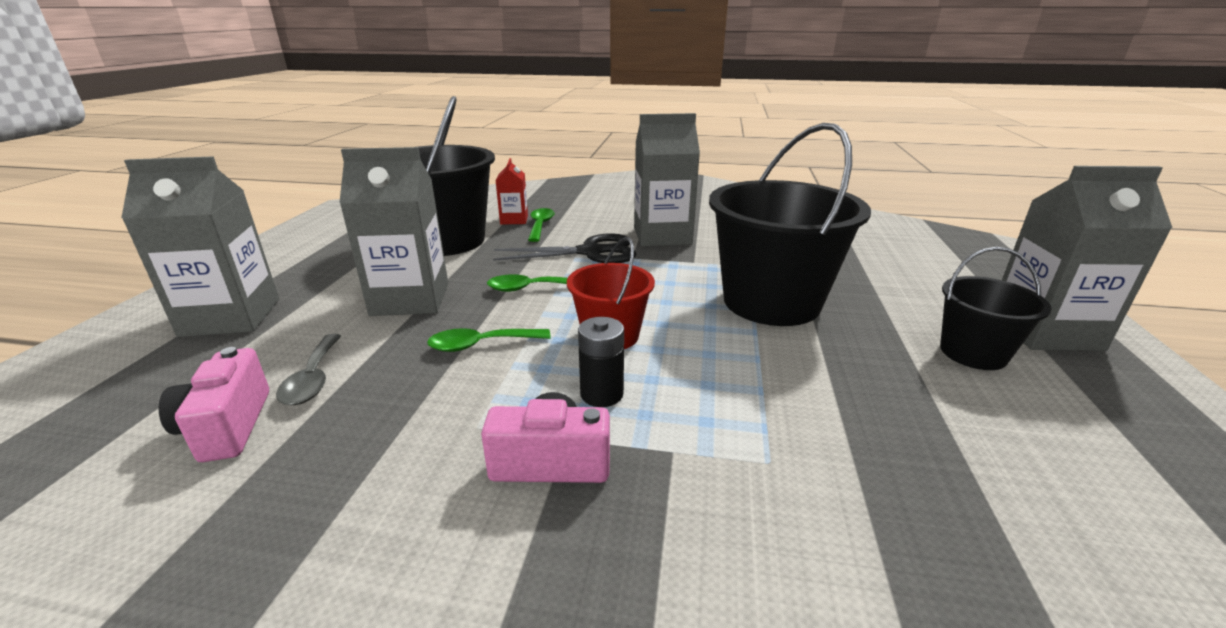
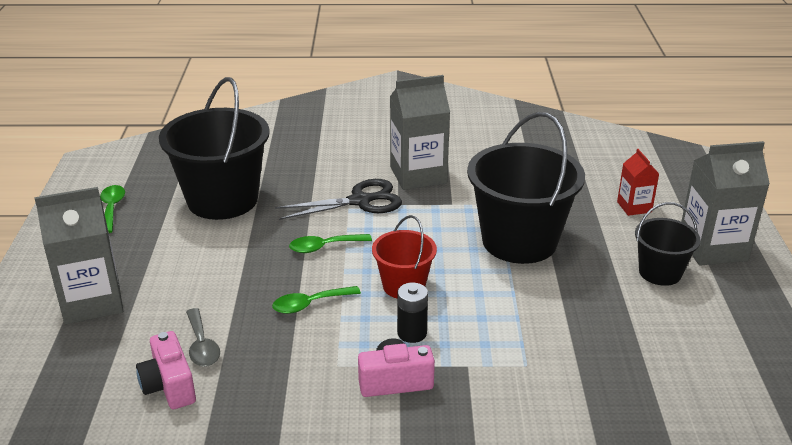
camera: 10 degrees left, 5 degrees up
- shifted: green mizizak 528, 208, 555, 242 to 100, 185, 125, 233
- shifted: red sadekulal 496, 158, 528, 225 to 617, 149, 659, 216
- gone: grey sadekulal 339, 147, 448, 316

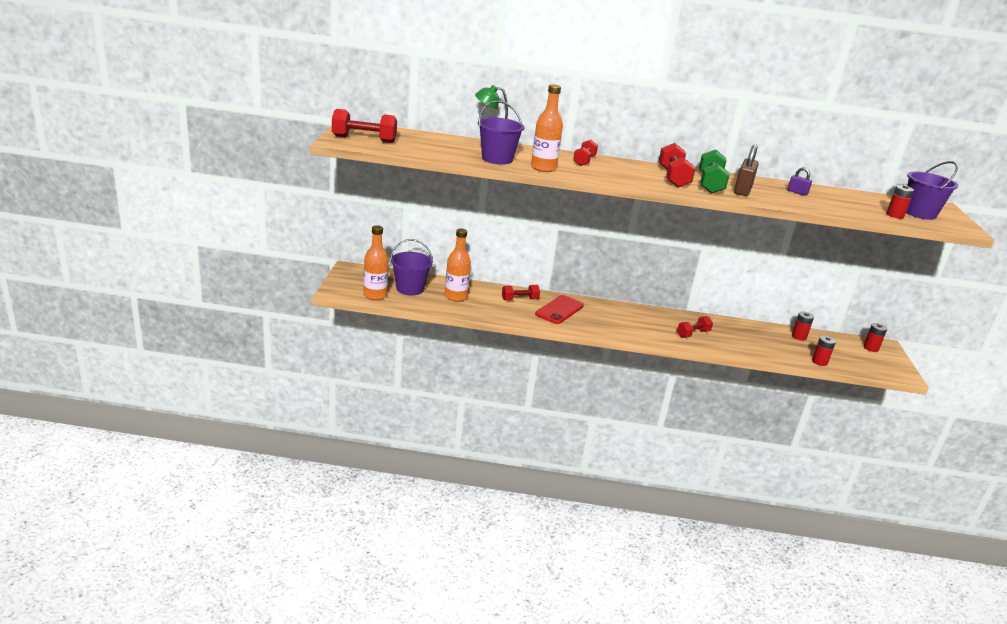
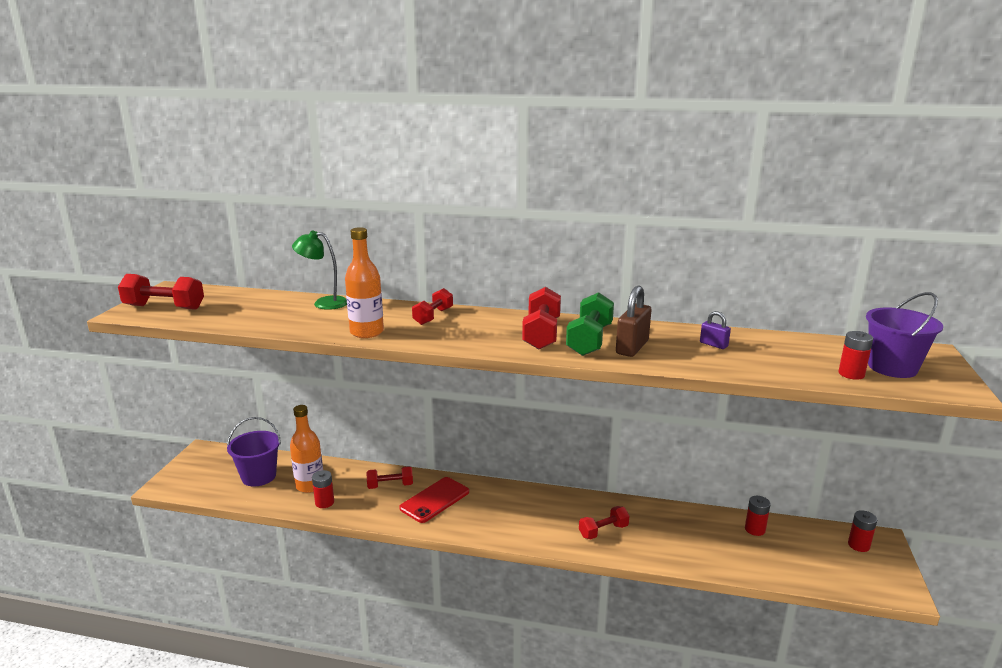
camera: 10 degrees right, 5 degrees down
- shifted: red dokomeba 812, 335, 836, 366 to 312, 470, 334, 508
- gone: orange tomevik 363, 225, 389, 300
- gone: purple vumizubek 478, 100, 524, 165

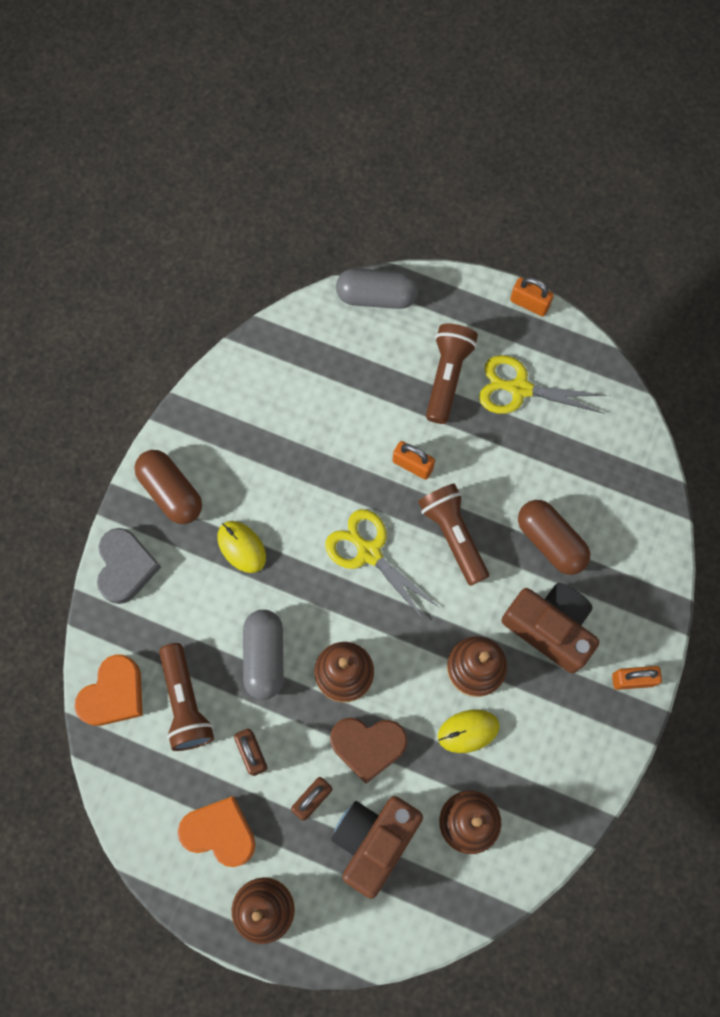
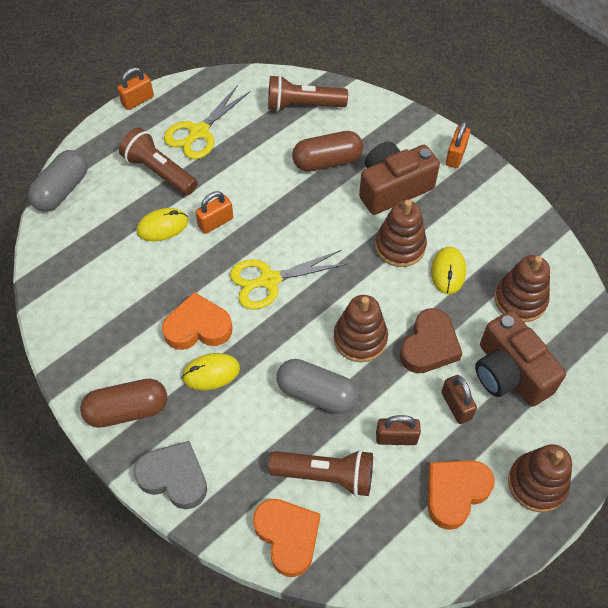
camera: 65 degrees left, 15 degrees down
- new: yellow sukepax 137, 208, 188, 241
- new: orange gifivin 162, 292, 232, 350
- shifted: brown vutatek 418, 484, 489, 586 to 268, 75, 348, 112

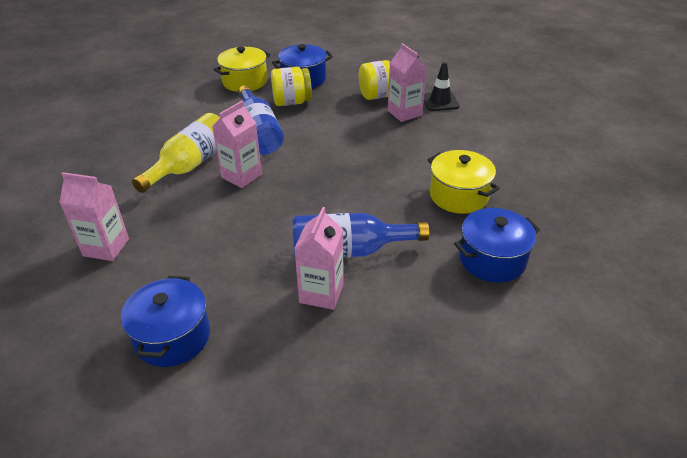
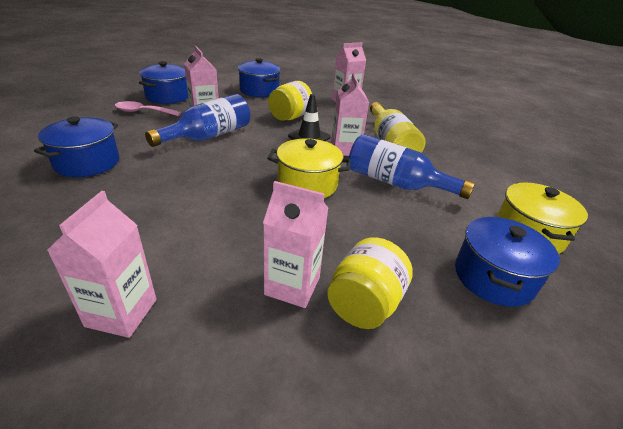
camera: 135 degrees right, 5 degrees down
- new: pink sadekulal 47, 191, 157, 338
- new: pink mizizak 115, 101, 181, 116
- new: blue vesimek 139, 61, 188, 104
- shifted: yellow vesimek 428, 150, 500, 214 to 267, 139, 351, 198
- shifted: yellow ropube 271, 67, 312, 106 to 268, 81, 312, 121
- shifted: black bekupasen 424, 62, 460, 111 to 288, 94, 331, 141

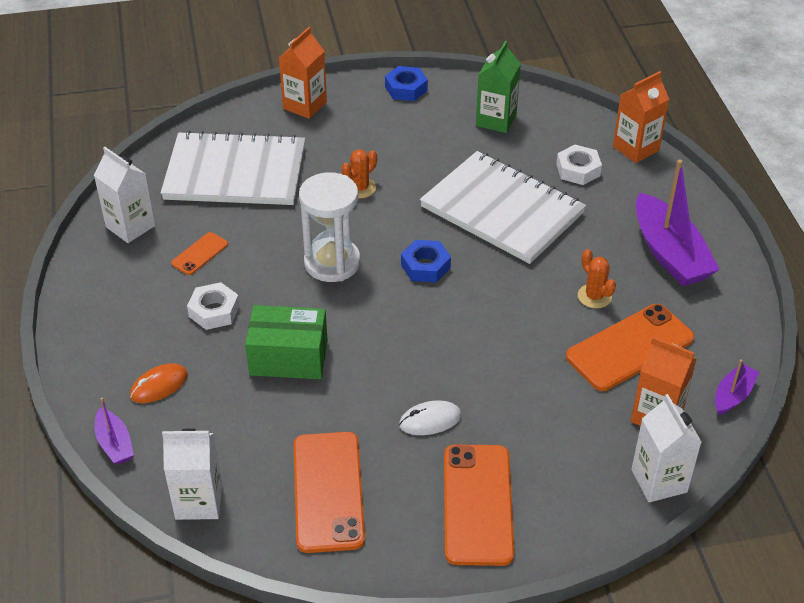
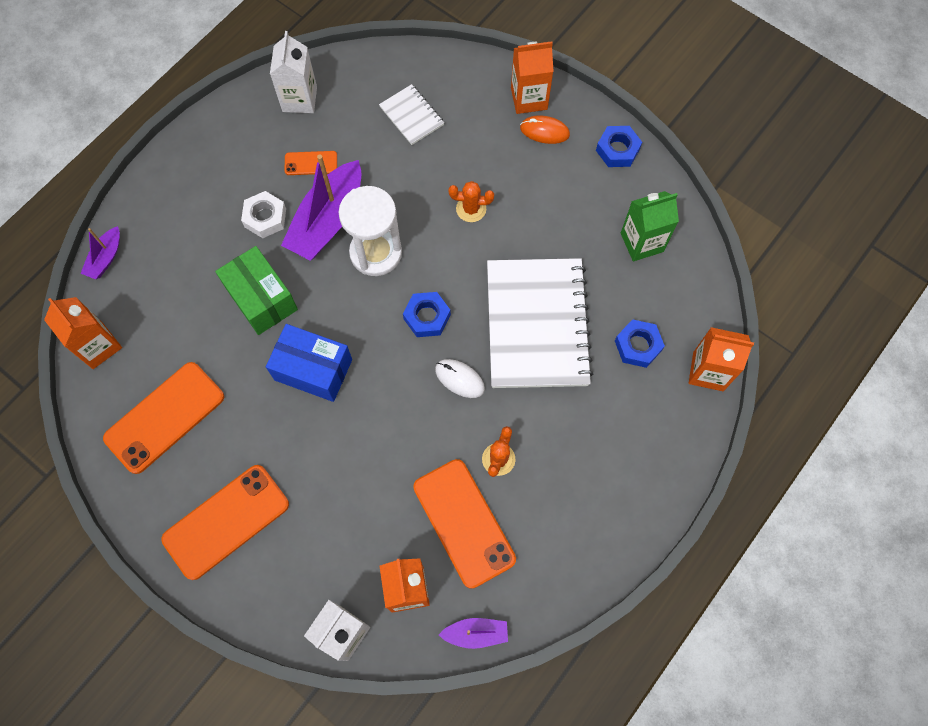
camera: 50 degrees right, 25 degrees up
- repainted: white sadekulal 162, 428, 222, 520 to orange sadekulal 44, 297, 122, 369
- new: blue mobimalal 266, 324, 352, 402
- shifted: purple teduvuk 636, 159, 720, 286 to 281, 155, 362, 261
- scaled: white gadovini 161, 131, 305, 205 = 379, 84, 444, 145 x0.46
- rotated: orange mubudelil 566, 304, 695, 391 = 413, 459, 516, 589 45 degrees clockwise
- shifted: white sukepax 399, 400, 461, 435 to 435, 359, 485, 398
- shifted: orange sukepax 130, 364, 188, 403 to 520, 116, 570, 144
- repainted: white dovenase 556, 145, 602, 185 to blue dovenase 615, 319, 665, 368

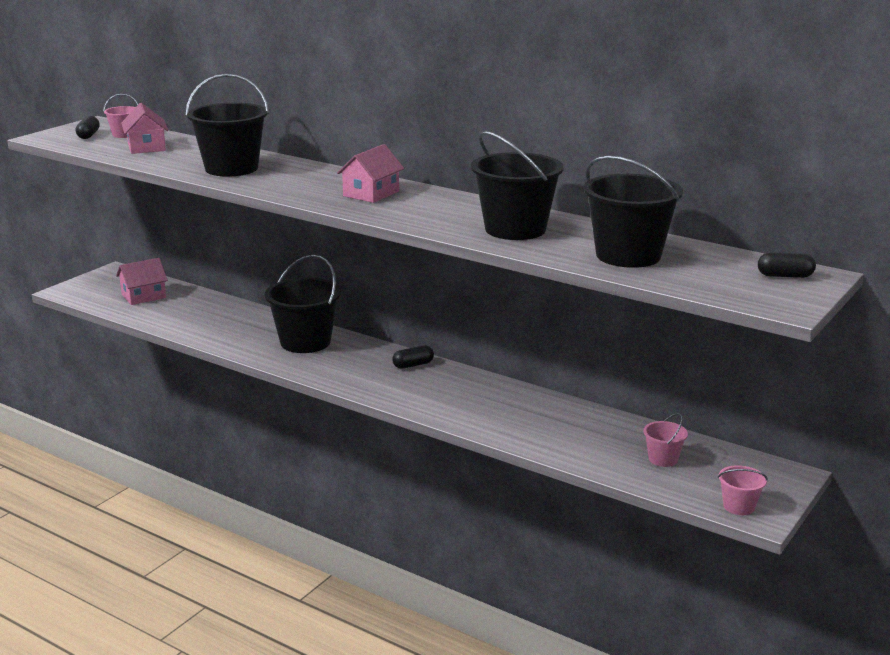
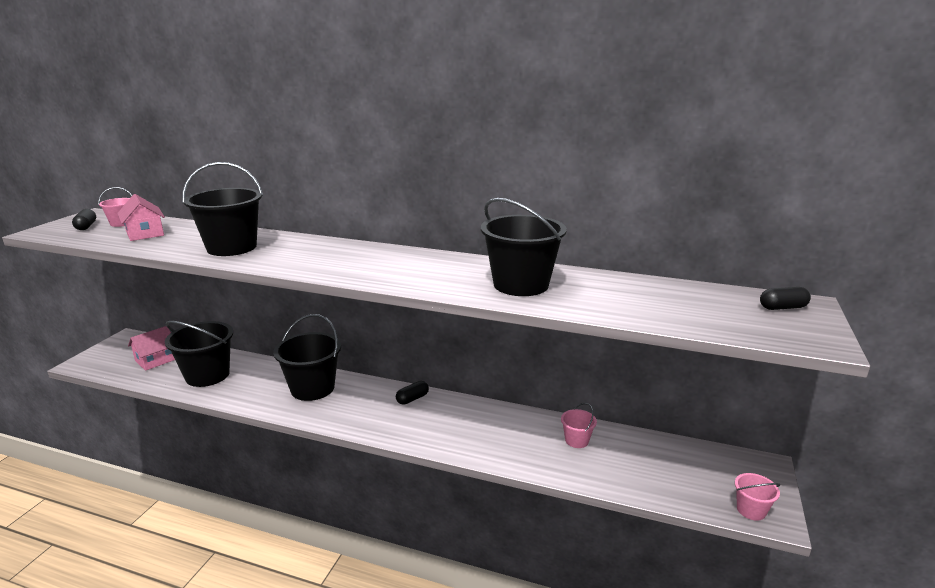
camera: 15 degrees left, 0 degrees up
- shifted: black vumizubek 584, 156, 683, 268 to 165, 321, 233, 387
- shifted: pink vumizubek 643, 413, 688, 467 to 561, 403, 597, 448
- gone: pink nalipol 337, 144, 404, 203

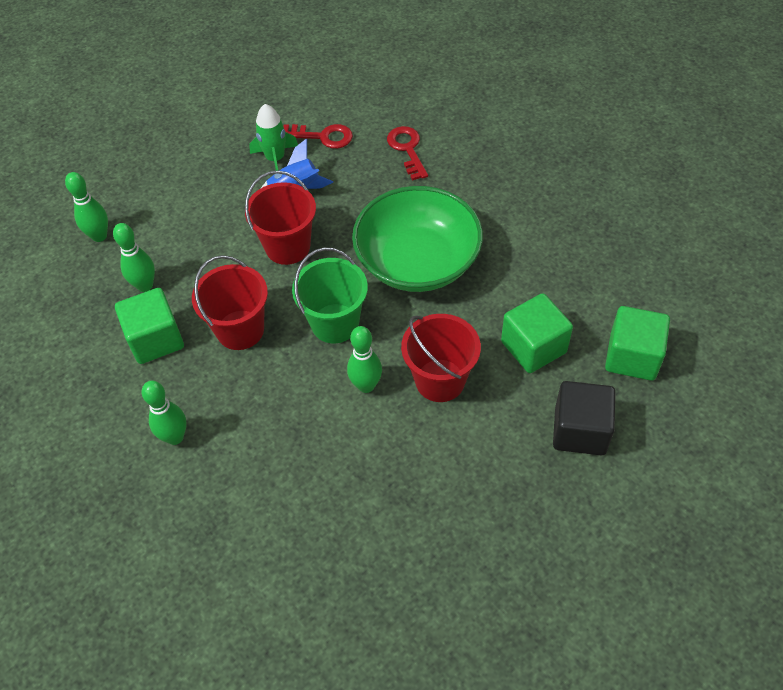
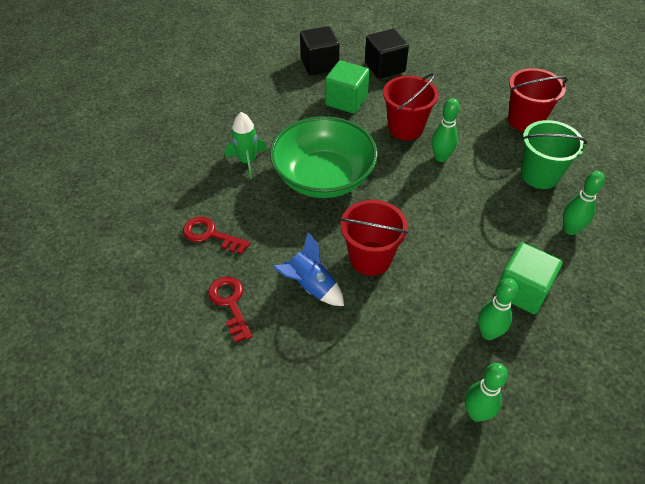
camera: 125 degrees left, 5 degrees down
- rotated: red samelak 387, 126, 428, 181 = 183, 217, 250, 254 75 degrees clockwise
- shifted: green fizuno 249, 104, 298, 171 to 225, 112, 267, 179
- repainted: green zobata 605, 306, 670, 381 to black zobata 300, 26, 339, 75
- shifted: red vumizubek 192, 255, 268, 350 to 508, 68, 568, 132
- shifted: green vumizubek 292, 248, 368, 343 to 521, 120, 587, 189

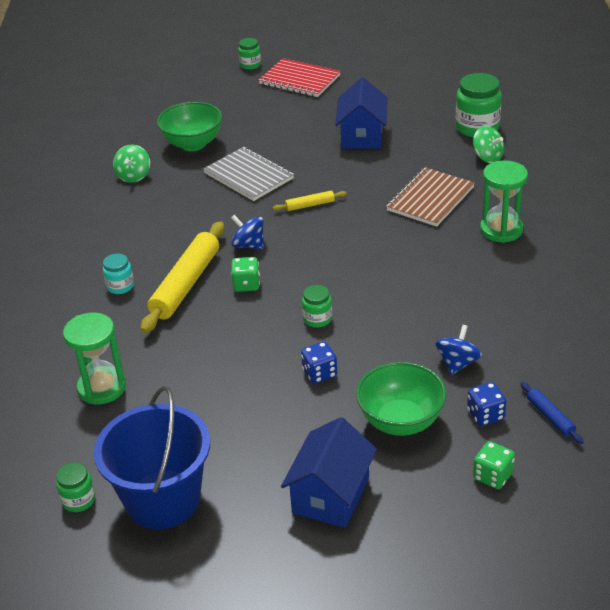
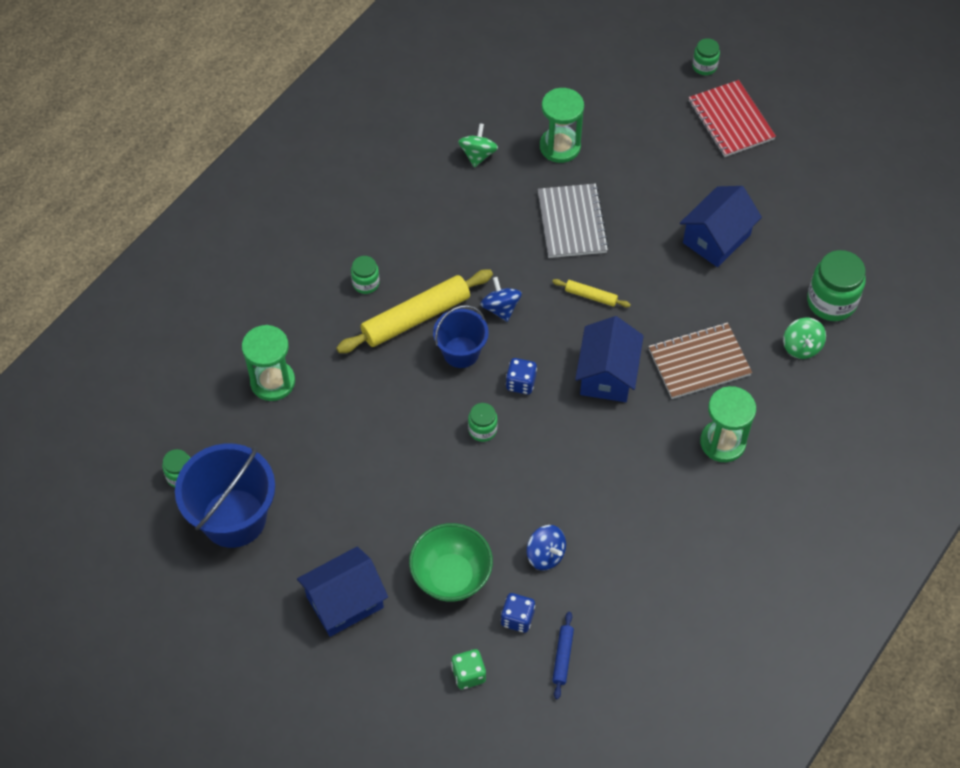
camera: 35 degrees right, 20 degrees up
- repainted: turquoise ropube 103, 253, 134, 294 to green ropube 351, 256, 380, 294
- swapped: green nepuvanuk 231, 257, 260, 292 to blue vumizubek 433, 305, 489, 368
- rotated: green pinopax 113, 144, 150, 183 = 458, 123, 498, 168 150 degrees clockwise
- shifted: blue nepuvanuk 301, 342, 337, 384 to 506, 358, 537, 394
- rotated: blue pinopax 435, 325, 482, 375 = 527, 525, 566, 570 75 degrees clockwise
- swapped: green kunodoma 157, 102, 222, 151 to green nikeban 540, 88, 584, 163
- new: blue nalipol 575, 316, 644, 402

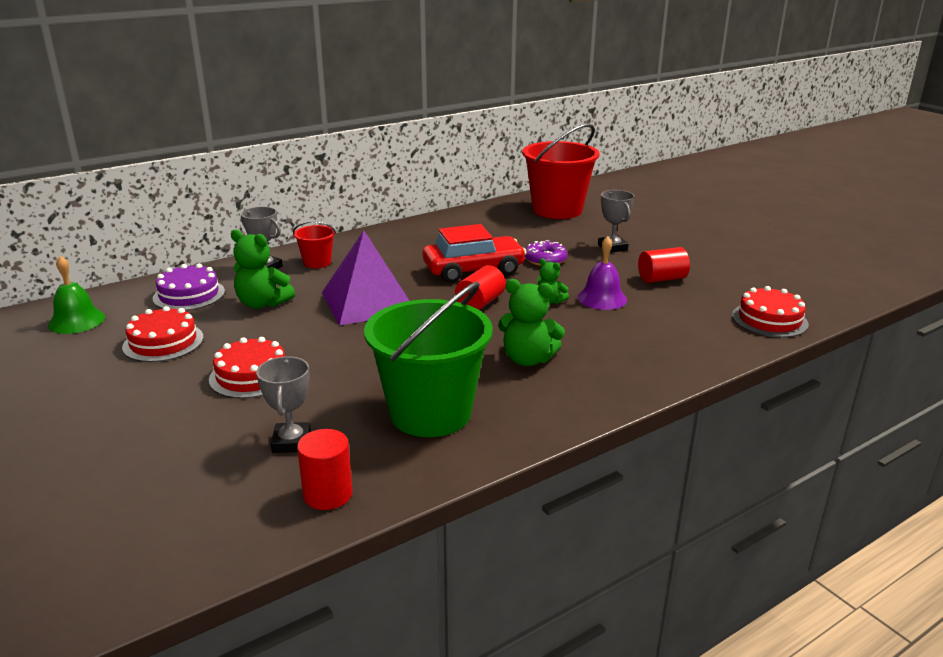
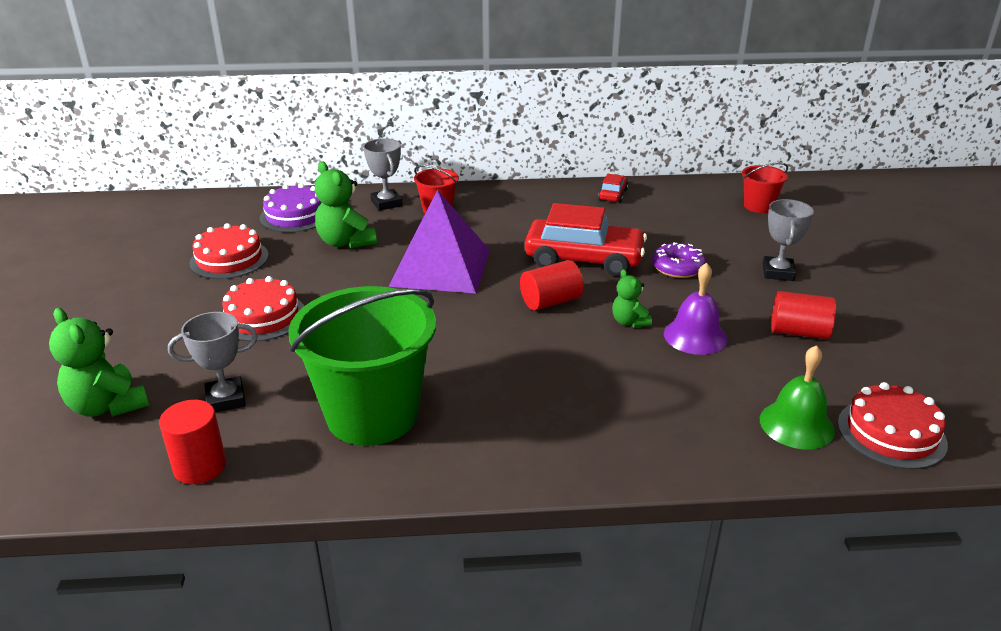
camera: 30 degrees right, 5 degrees up
- shifted: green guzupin 498, 279, 565, 366 to 49, 308, 149, 417
- rotated: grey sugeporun 256, 356, 311, 453 = 168, 312, 258, 412 45 degrees clockwise
- new: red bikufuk 598, 174, 628, 203
- scaled: red vumizubek 522, 124, 599, 219 = 742, 162, 788, 213 x0.47
- shifted: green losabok 48, 256, 105, 334 to 760, 345, 835, 449

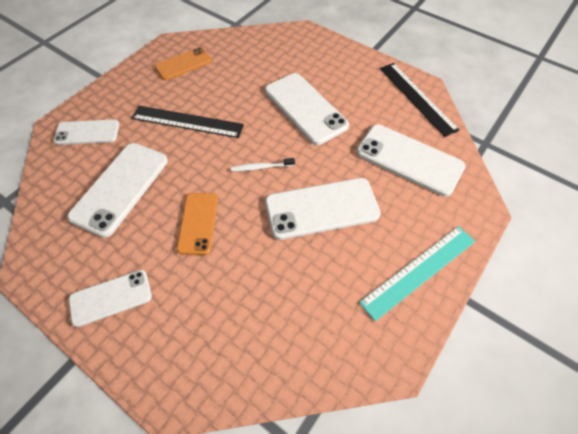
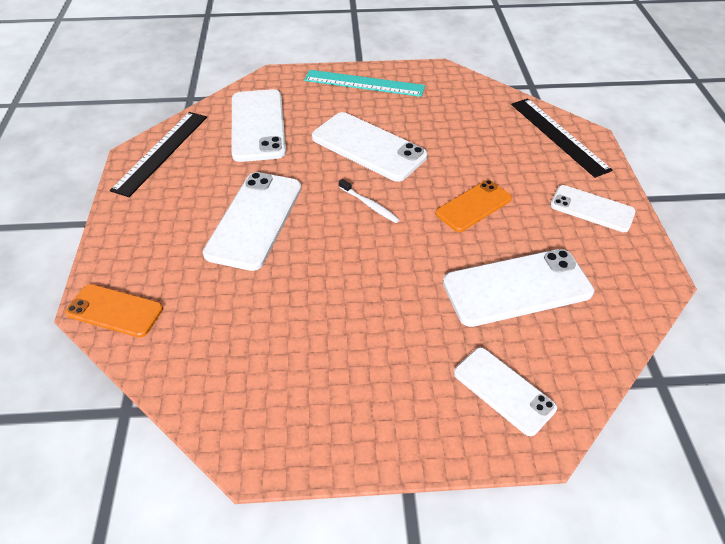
camera: 130 degrees left, 10 degrees down
- shifted: orange mubudelil 155, 47, 212, 80 to 65, 284, 163, 337
- shifted: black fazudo 132, 106, 244, 138 to 511, 98, 613, 178

